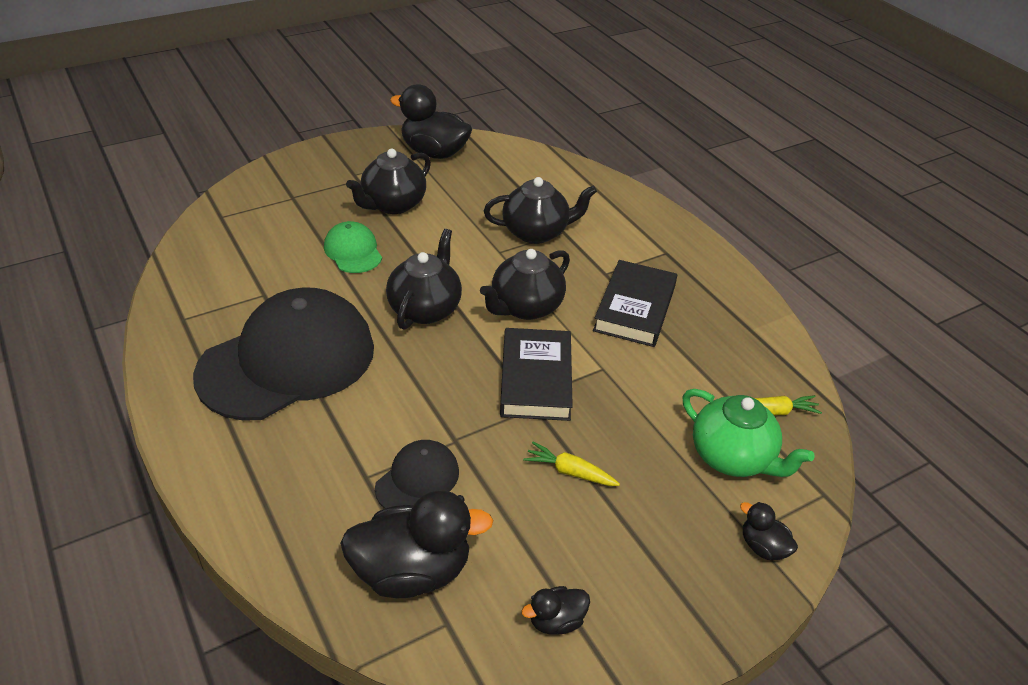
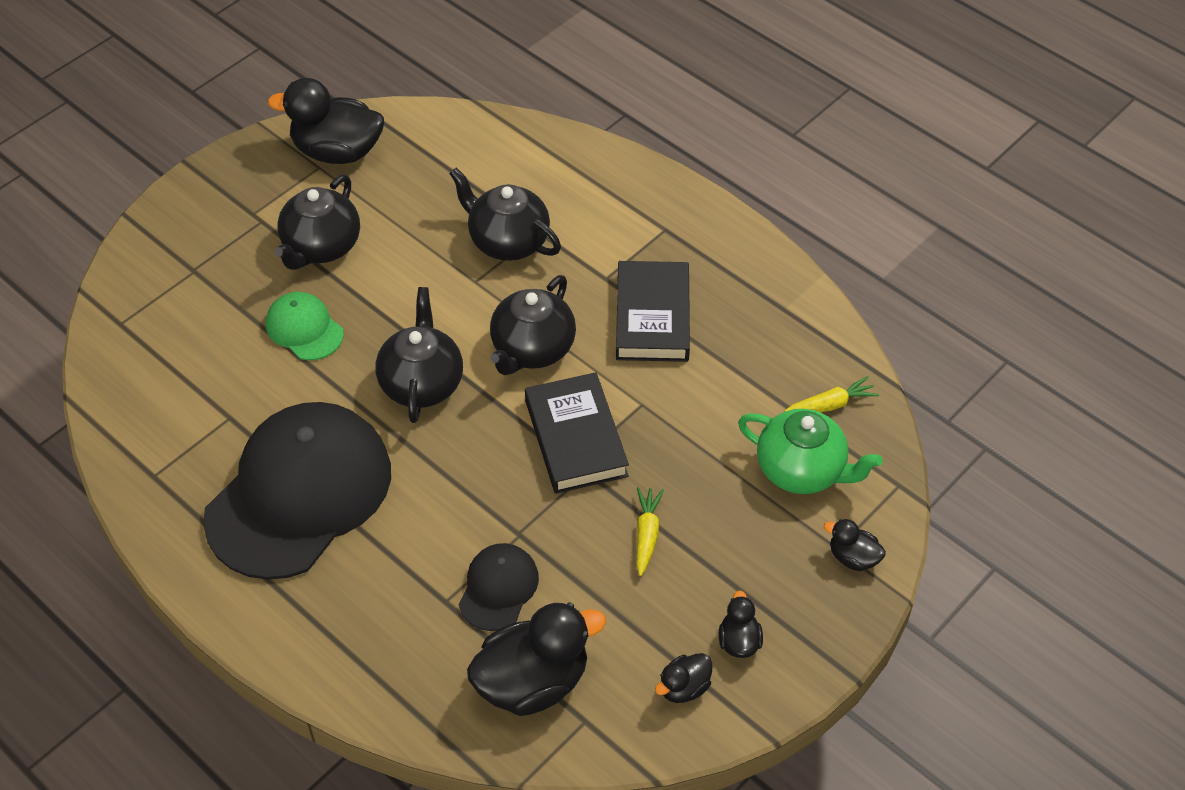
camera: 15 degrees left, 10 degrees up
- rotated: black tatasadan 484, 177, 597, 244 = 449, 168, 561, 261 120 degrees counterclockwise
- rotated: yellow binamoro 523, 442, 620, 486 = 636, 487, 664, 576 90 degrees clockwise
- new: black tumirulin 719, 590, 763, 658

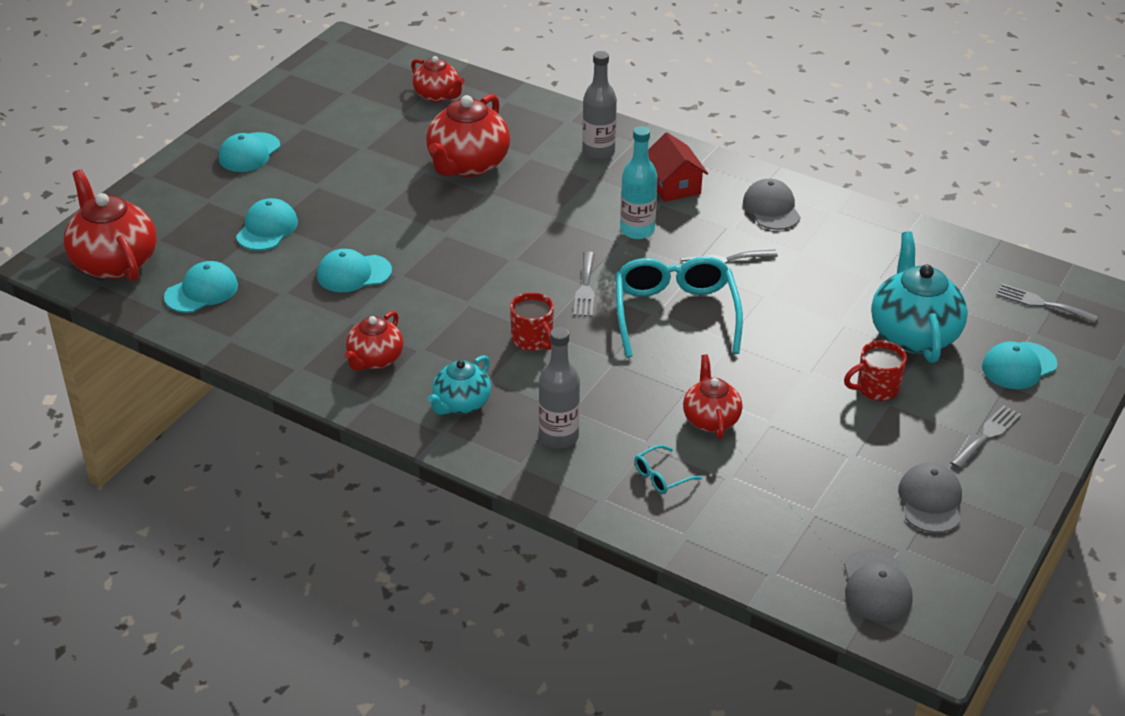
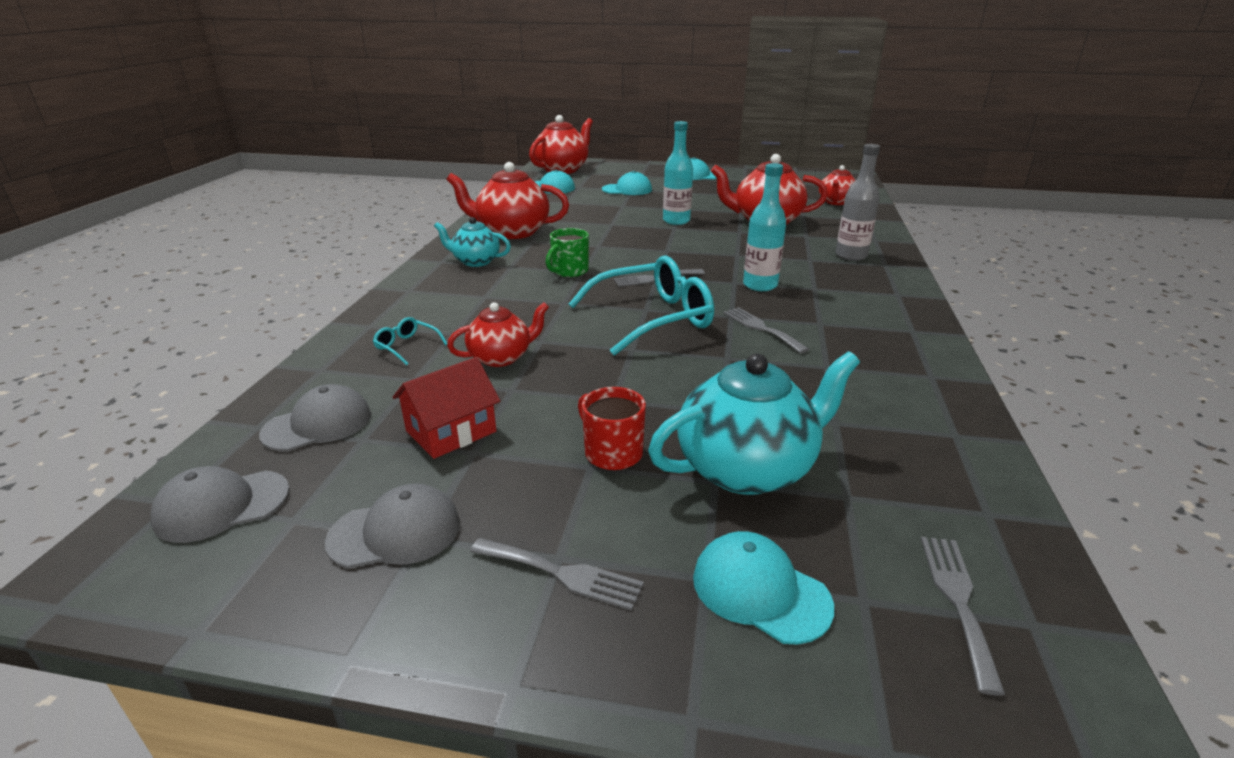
camera: 70 degrees right, 10 degrees down
- shifted: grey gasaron 743, 179, 801, 230 to 259, 384, 371, 451
- shifted: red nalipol 648, 132, 708, 202 to 393, 357, 500, 459
- scaled: red tatasadan 345, 311, 403, 371 = 446, 162, 569, 239 x1.68
- repainted: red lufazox 510, 292, 554, 351 to green lufazox 546, 228, 589, 277
- new: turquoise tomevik 663, 121, 693, 225
- gone: turquoise gasaron 317, 249, 392, 292
- gone: grey tomevik 539, 327, 580, 449

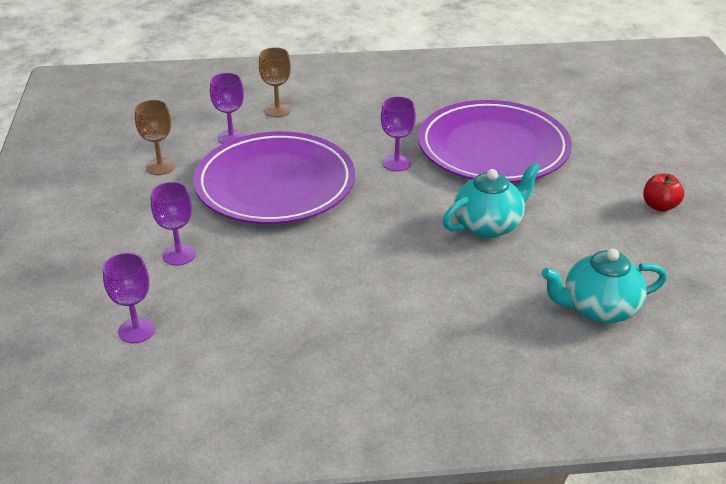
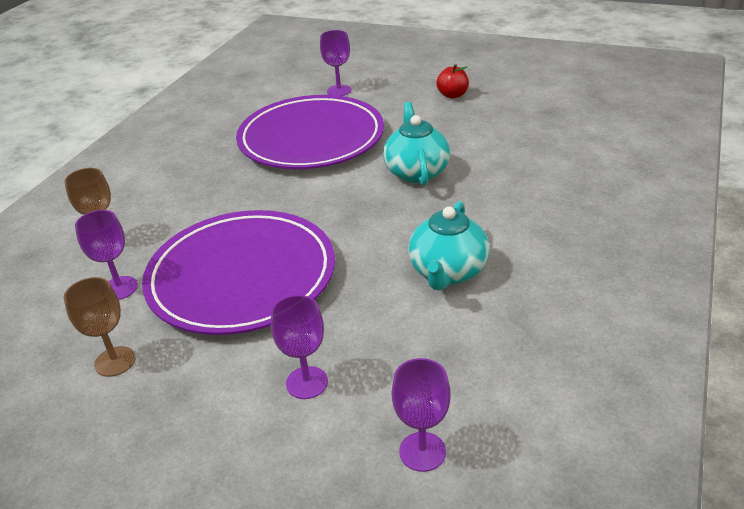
camera: 60 degrees left, 0 degrees up
- shifted: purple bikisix 381, 96, 416, 171 to 320, 30, 351, 96
- shifted: turquoise tatasadan 541, 249, 667, 323 to 408, 201, 490, 291

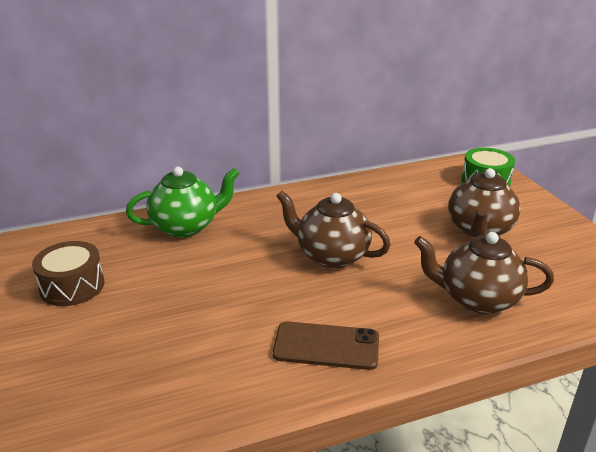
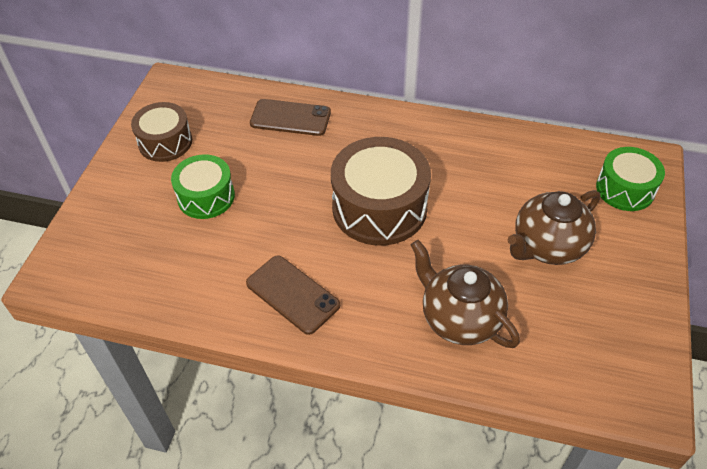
camera: 35 degrees right, 20 degrees up
- new: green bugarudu 171, 154, 235, 219
- swapped: green tatasadan 126, 167, 240, 237 to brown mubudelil 250, 99, 331, 136
- swapped: brown tatasadan 276, 191, 391, 268 to brown bugarudu 331, 137, 431, 246

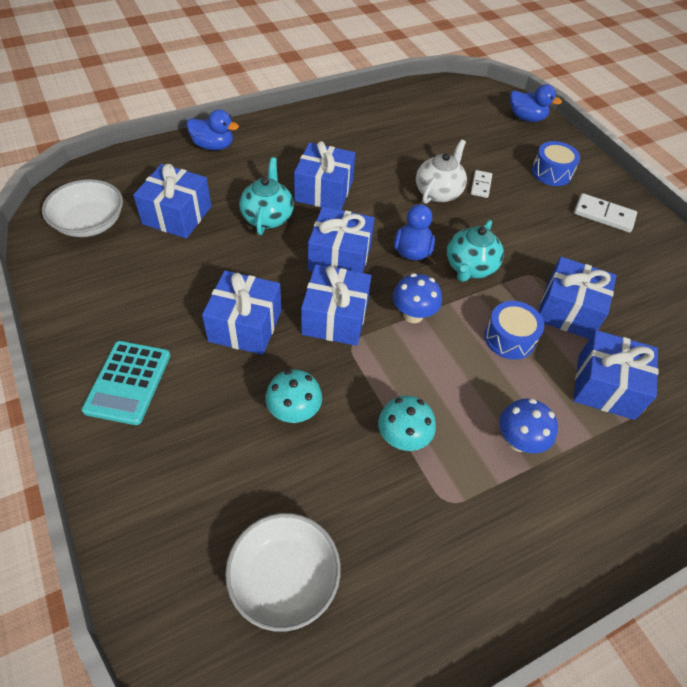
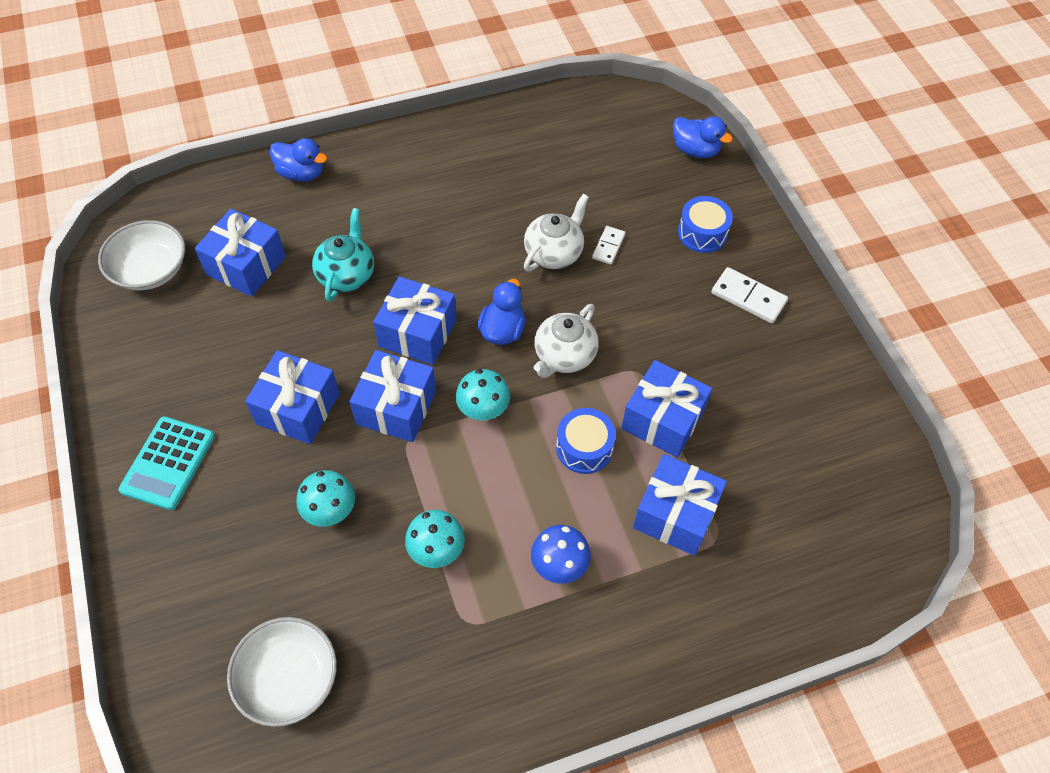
camera: 10 degrees right, 5 degrees up
- repainted: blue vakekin 393, 273, 442, 323 to turquoise vakekin 456, 369, 510, 421
- repainted: turquoise tatasadan 447, 220, 504, 282 to white tatasadan 534, 304, 599, 378
- gone: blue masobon 294, 141, 355, 210

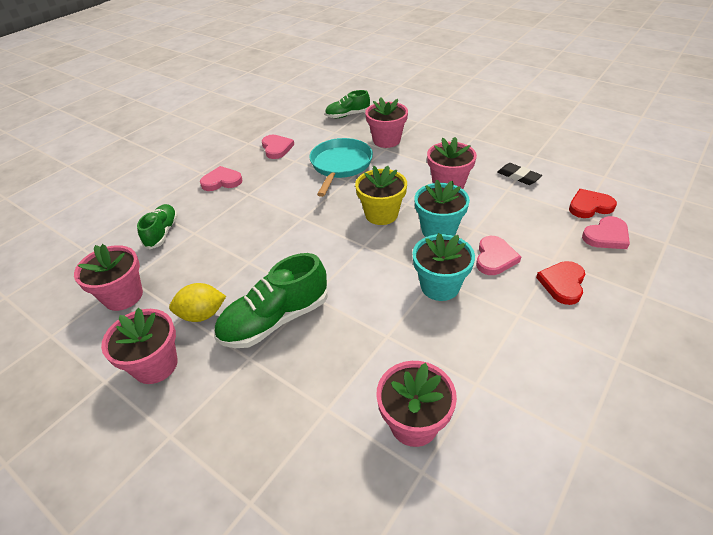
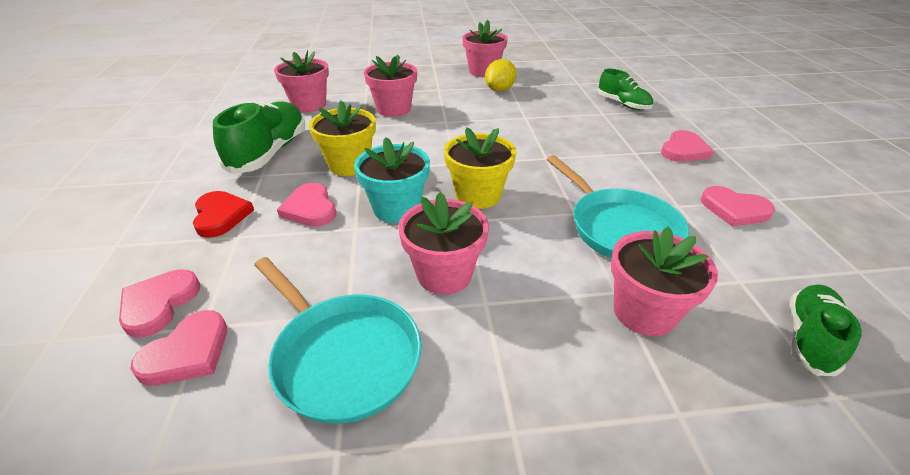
camera: 135 degrees right, 5 degrees down
- repainted: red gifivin 569, 189, 617, 218 to pink gifivin 131, 310, 227, 386
- shifted: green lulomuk 214, 253, 328, 348 to 213, 101, 305, 174
- swapped: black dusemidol 497, 163, 542, 185 to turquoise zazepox 254, 257, 421, 424
- repainted: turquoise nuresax 412, 233, 475, 301 to yellow nuresax 309, 100, 376, 176
- shifted: pink nuresax 74, 244, 143, 311 to 364, 55, 417, 117

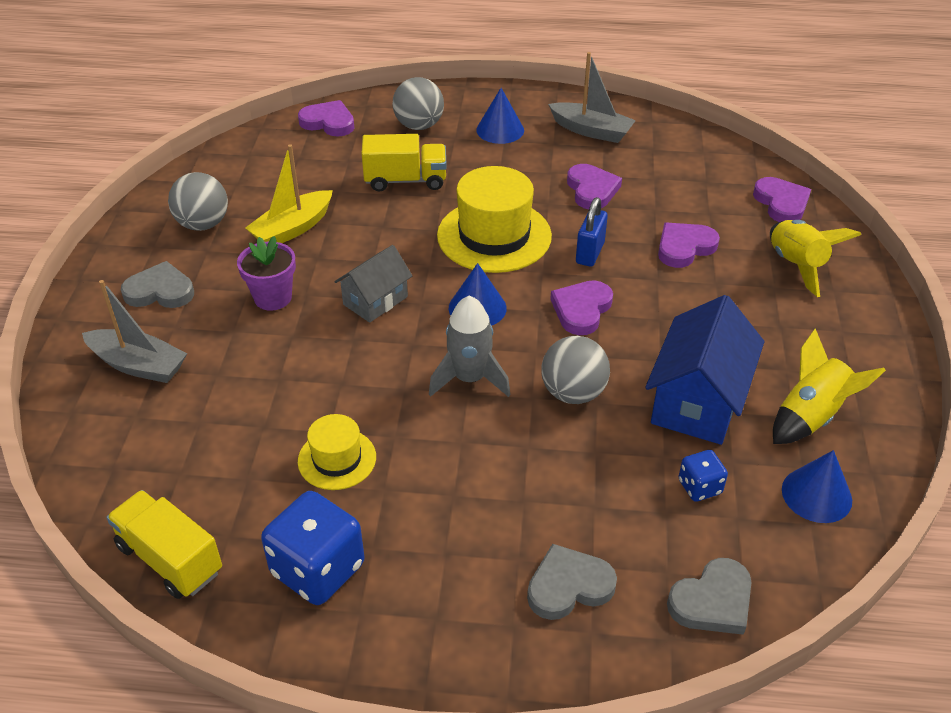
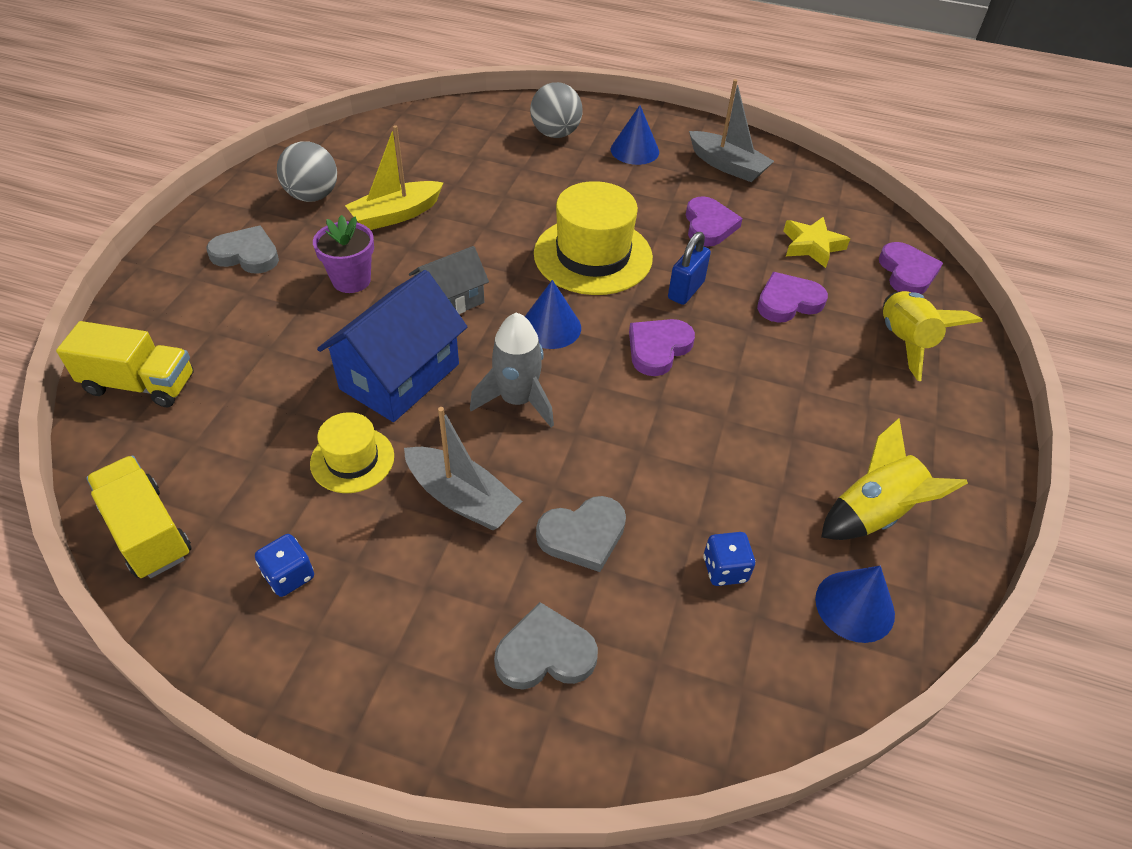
camera: 10 degrees right, 5 degrees up
- shifted: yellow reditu 362, 134, 447, 192 to 56, 321, 194, 407
- scaled: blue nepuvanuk 261, 491, 364, 605 = 255, 534, 314, 597 x0.52
- shifted: blue nalipol 645, 295, 764, 445 to 317, 270, 468, 422
- shifted: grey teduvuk 82, 280, 187, 383 to 404, 407, 522, 530
- shifted: grey gifivin 667, 558, 752, 635 to 536, 496, 626, 572
- new: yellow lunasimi 783, 217, 850, 268
- gone: purple gifivin 298, 100, 354, 137
- gone: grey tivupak 541, 336, 610, 404

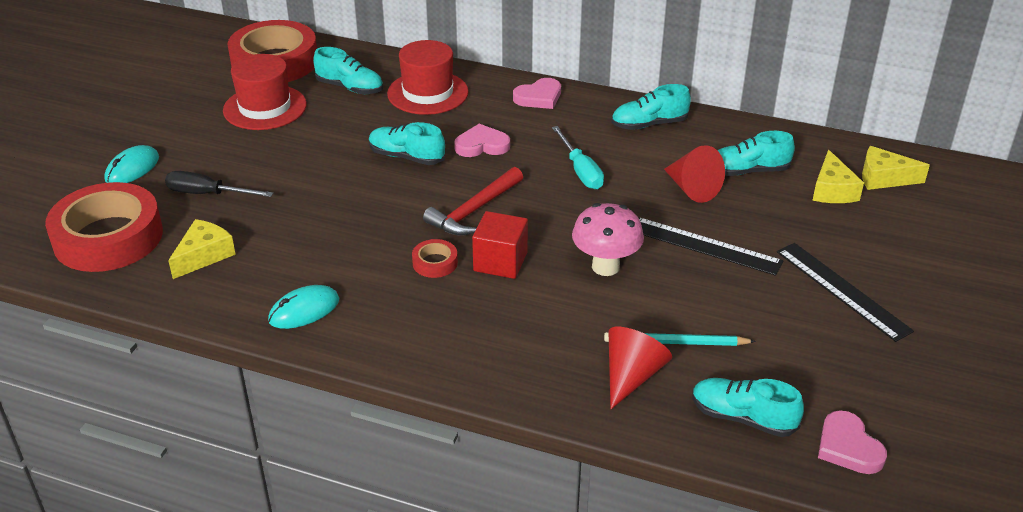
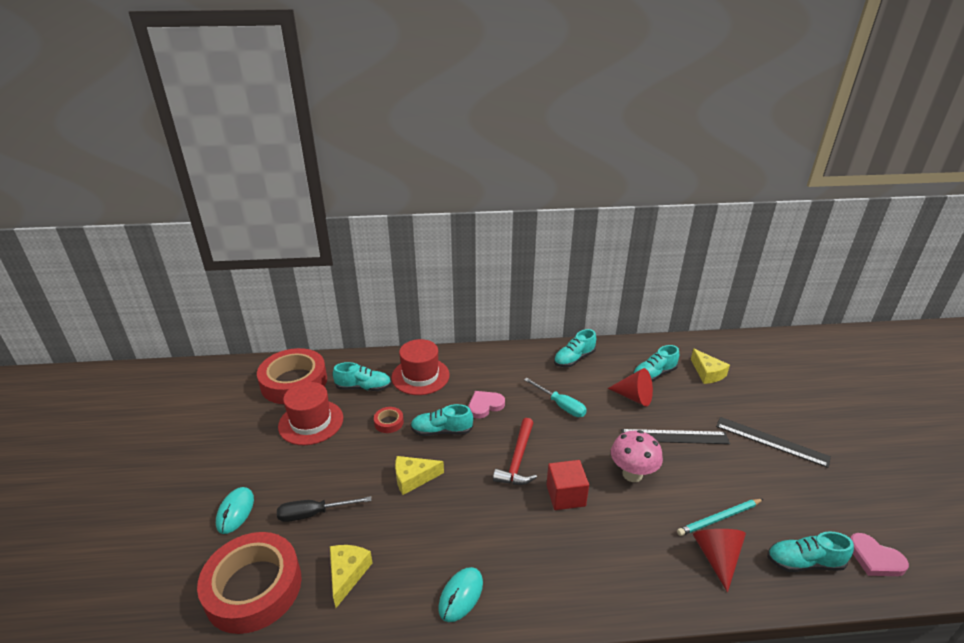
camera: 25 degrees left, 5 degrees down
- shifted: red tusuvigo 412, 239, 458, 278 to 374, 407, 404, 433
- shifted: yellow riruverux 862, 146, 930, 190 to 395, 456, 444, 495
- gone: pink gifivin 513, 78, 561, 109

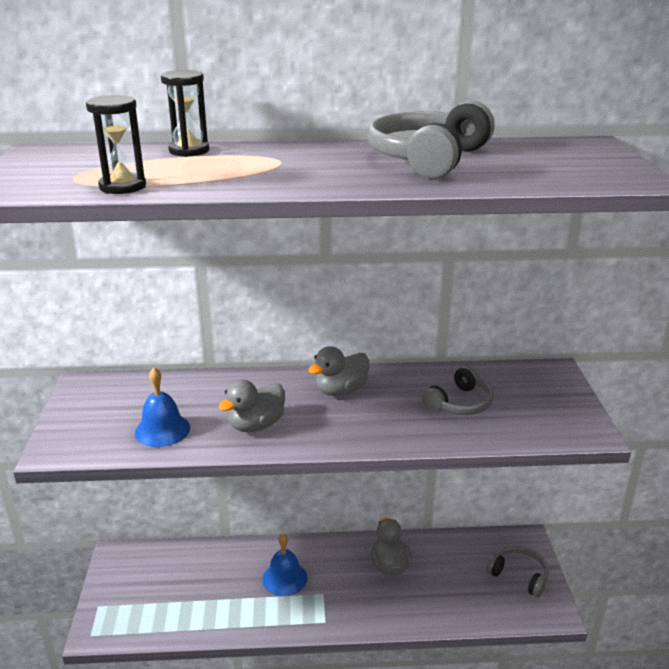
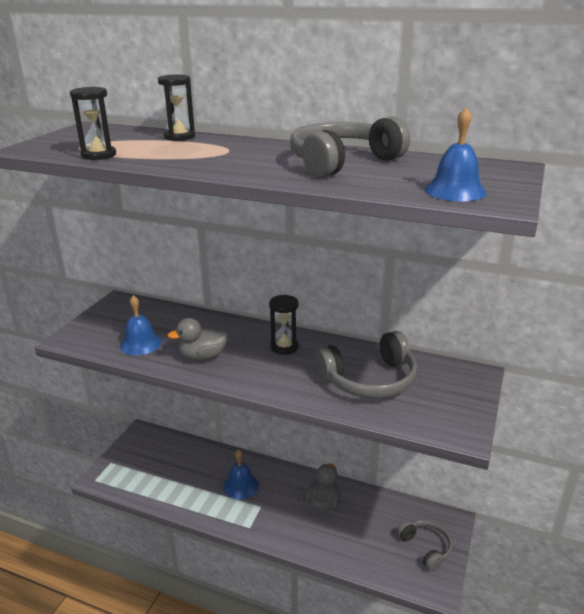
camera: 25 degrees right, 0 degrees up
- swapped: grey tumirulin 309, 346, 369, 396 to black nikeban 269, 295, 299, 355
- scaled: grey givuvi 422, 366, 494, 415 = 314, 331, 417, 398 x1.64
- new: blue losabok 425, 107, 486, 201

